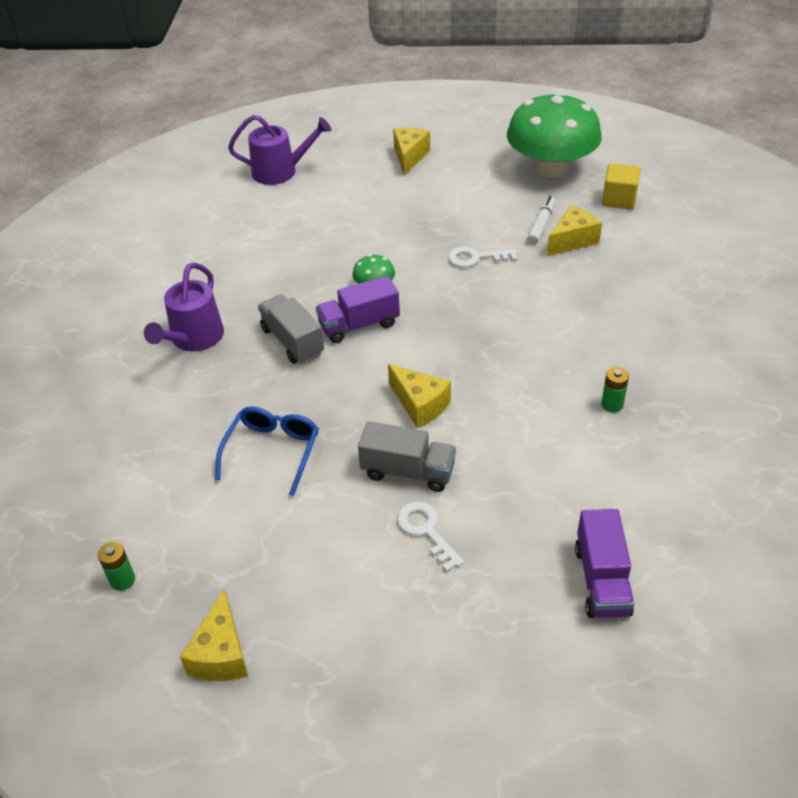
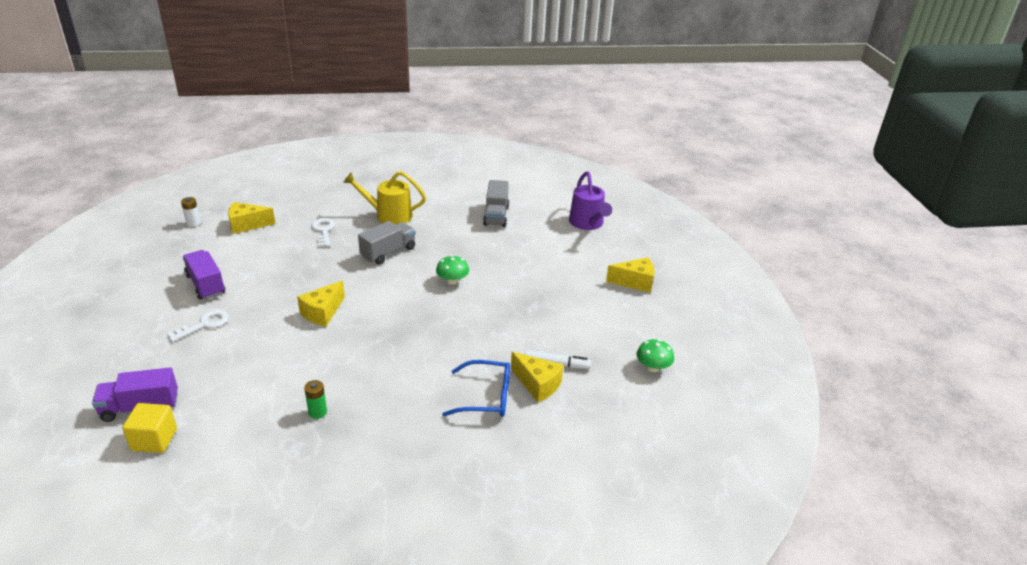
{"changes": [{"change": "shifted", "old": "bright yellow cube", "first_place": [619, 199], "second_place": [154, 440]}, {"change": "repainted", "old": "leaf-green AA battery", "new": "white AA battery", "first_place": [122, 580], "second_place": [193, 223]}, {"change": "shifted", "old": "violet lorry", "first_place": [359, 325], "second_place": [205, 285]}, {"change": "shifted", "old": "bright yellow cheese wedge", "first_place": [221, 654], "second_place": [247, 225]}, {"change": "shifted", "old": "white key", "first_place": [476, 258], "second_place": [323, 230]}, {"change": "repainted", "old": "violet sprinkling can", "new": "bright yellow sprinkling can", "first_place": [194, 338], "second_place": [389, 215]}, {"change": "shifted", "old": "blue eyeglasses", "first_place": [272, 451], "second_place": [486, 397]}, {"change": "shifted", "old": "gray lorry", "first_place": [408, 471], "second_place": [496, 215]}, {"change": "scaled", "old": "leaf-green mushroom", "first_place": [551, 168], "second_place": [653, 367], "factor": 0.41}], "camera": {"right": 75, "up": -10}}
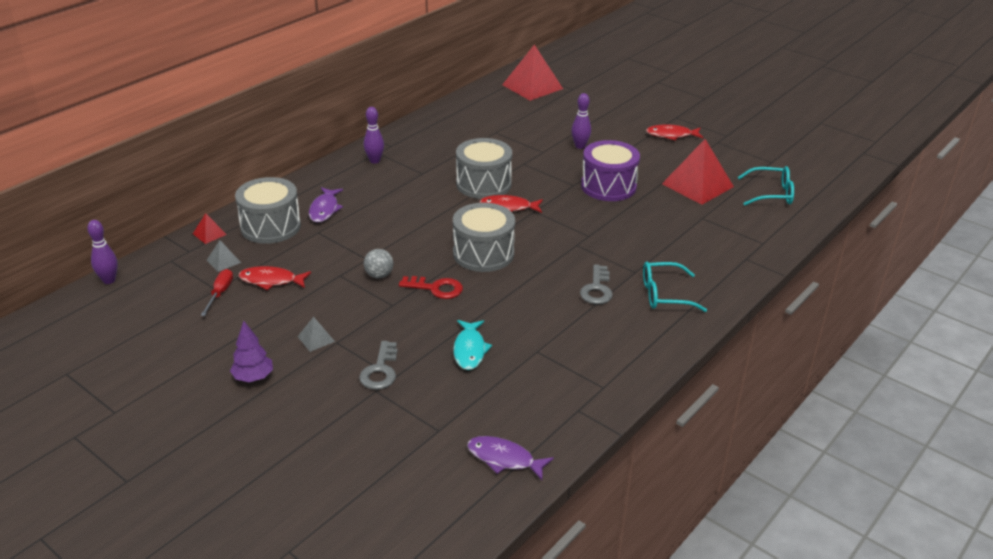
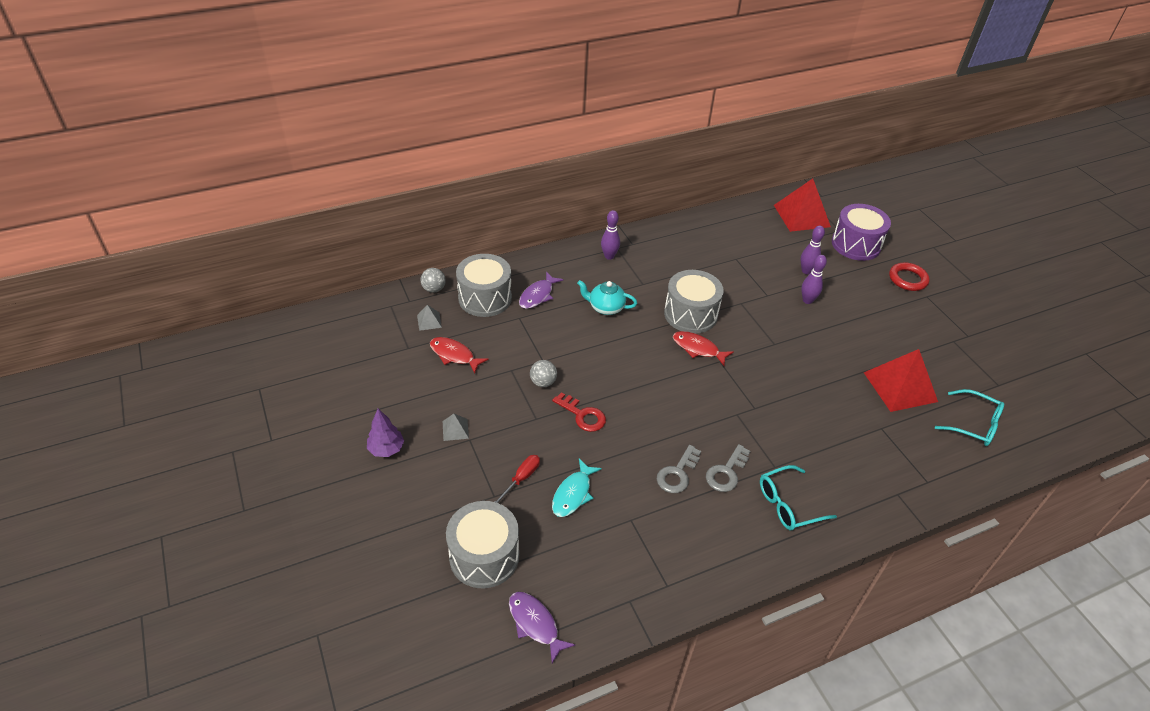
{"changes": [{"change": "swapped", "old": "scarlet pyramid shape", "new": "gray sphere", "first_place": [209, 234], "second_place": [434, 289]}, {"change": "shifted", "old": "gray toy drum", "first_place": [483, 253], "second_place": [484, 556]}, {"change": "shifted", "old": "scarlet screwdriver", "first_place": [220, 293], "second_place": [521, 479]}, {"change": "new", "new": "teal china teapot", "second_place": [606, 308]}, {"change": "shifted", "old": "gray key", "first_place": [380, 370], "second_place": [677, 473]}, {"change": "rotated", "old": "teal eyeglasses", "first_place": [664, 294], "second_place": [788, 504], "degrees": -45}, {"change": "shifted", "old": "violet tenpin", "first_place": [109, 280], "second_place": [806, 271]}, {"change": "shifted", "old": "violet toy drum", "first_place": [608, 186], "second_place": [856, 244]}, {"change": "new", "new": "scarlet ring", "second_place": [907, 279]}, {"change": "gone", "old": "scarlet fish figure", "first_place": [671, 135]}], "camera": {"right": 25, "up": 10}}
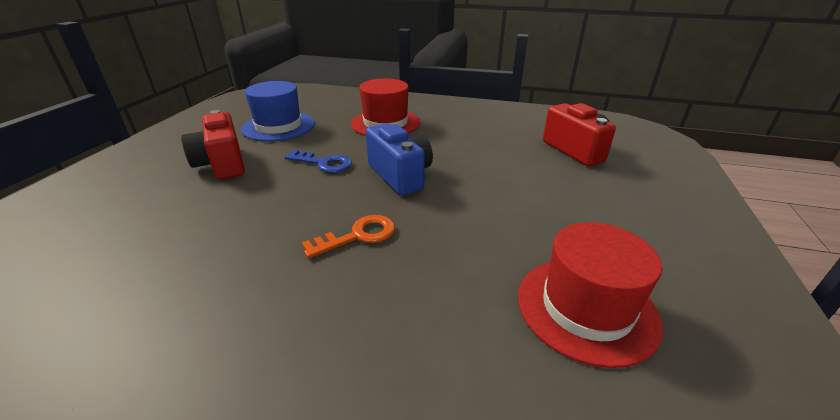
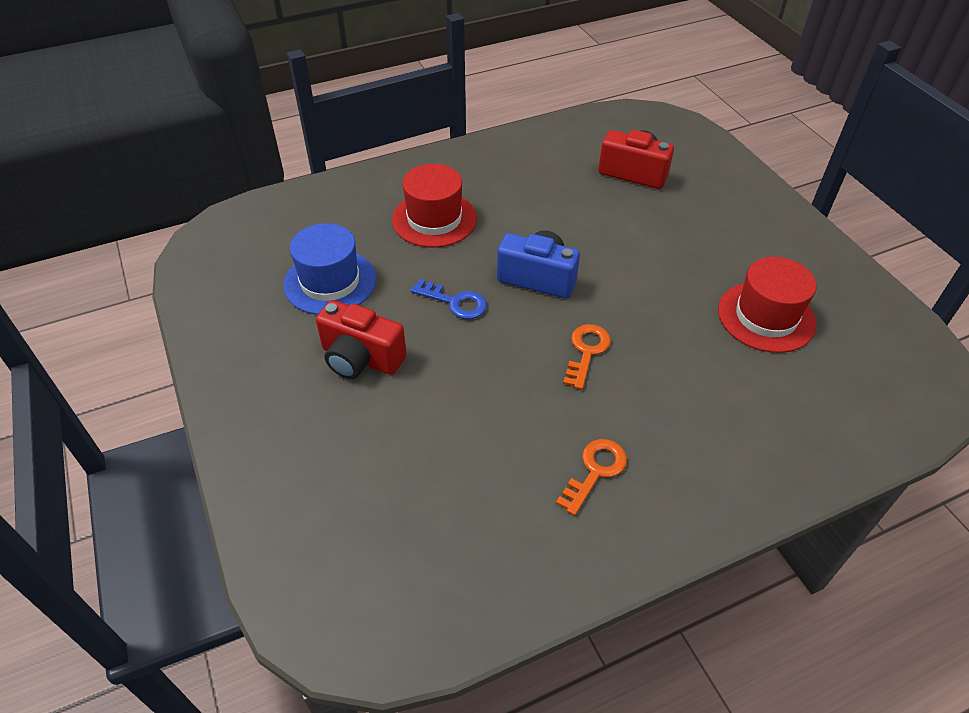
{"changes": [{"change": "rotated", "old": "blue key", "first_place": [323, 163], "second_place": [455, 302], "degrees": 45}, {"change": "new", "new": "orange-coloured key", "second_place": [595, 471]}], "camera": {"right": -40, "up": 15}}
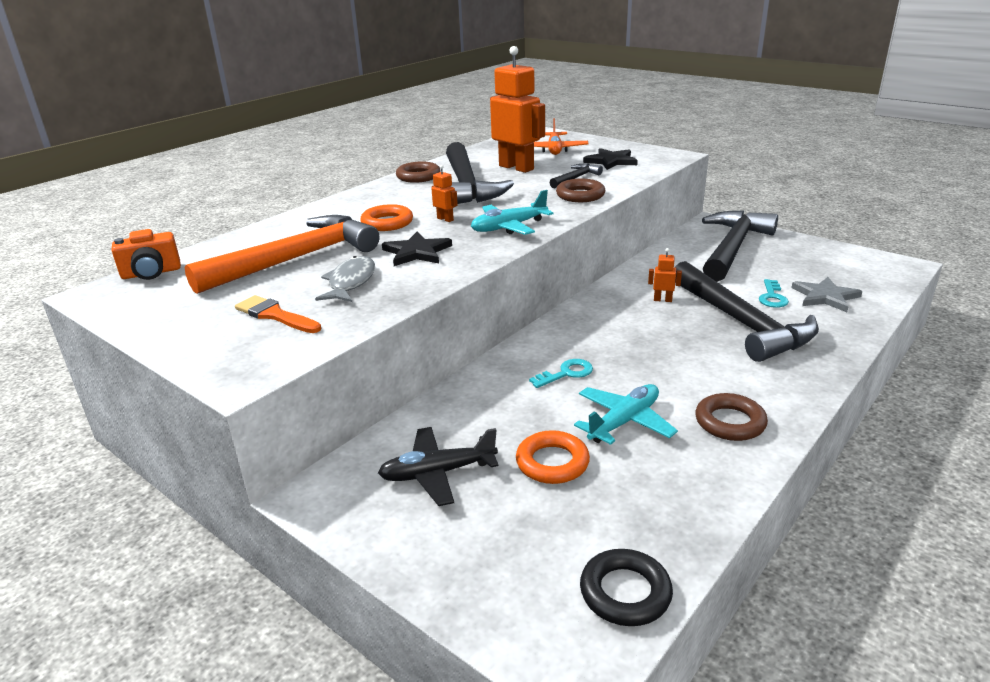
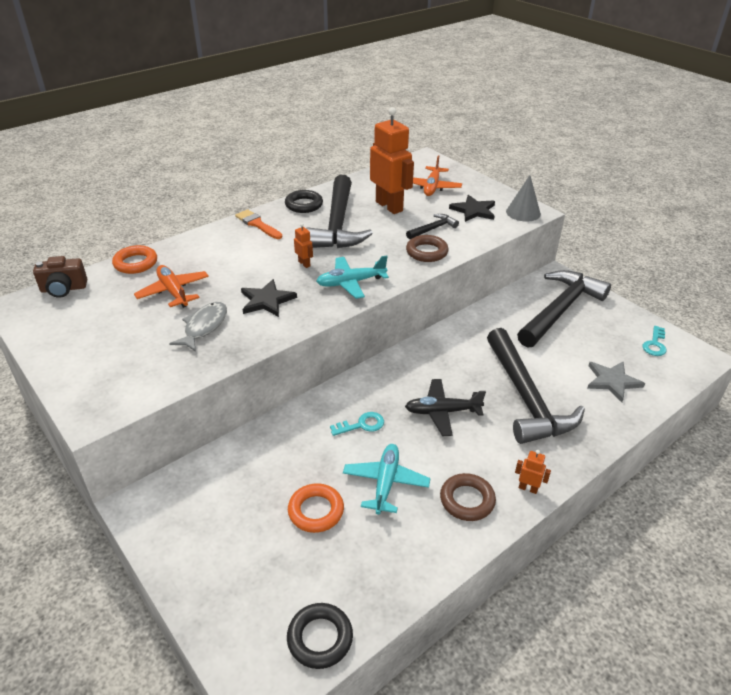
{"changes": [{"change": "repainted", "old": "orange-coloured camera", "new": "dark brown camera", "first_place": [151, 273], "second_place": [64, 289]}, {"change": "shifted", "old": "orange-coloured ring", "first_place": [387, 223], "second_place": [135, 263]}, {"change": "swapped", "old": "orange-coloured claw hammer", "new": "orange-coloured toy plane", "first_place": [297, 259], "second_place": [173, 292]}, {"change": "shifted", "old": "orange-coloured brush", "first_place": [275, 315], "second_place": [257, 224]}, {"change": "repainted", "old": "dark brown ring", "new": "jet-black ring", "first_place": [418, 176], "second_place": [304, 205]}, {"change": "rotated", "old": "teal toy plane", "first_place": [624, 422], "second_place": [385, 483], "degrees": -45}, {"change": "shifted", "old": "jet-black toy plane", "first_place": [438, 473], "second_place": [442, 412]}, {"change": "new", "new": "gray solid cone", "second_place": [523, 212]}, {"change": "shifted", "old": "orange-coloured robot", "first_place": [662, 300], "second_place": [528, 488]}, {"change": "shifted", "old": "teal key", "first_place": [772, 297], "second_place": [655, 344]}], "camera": {"right": 10, "up": 10}}
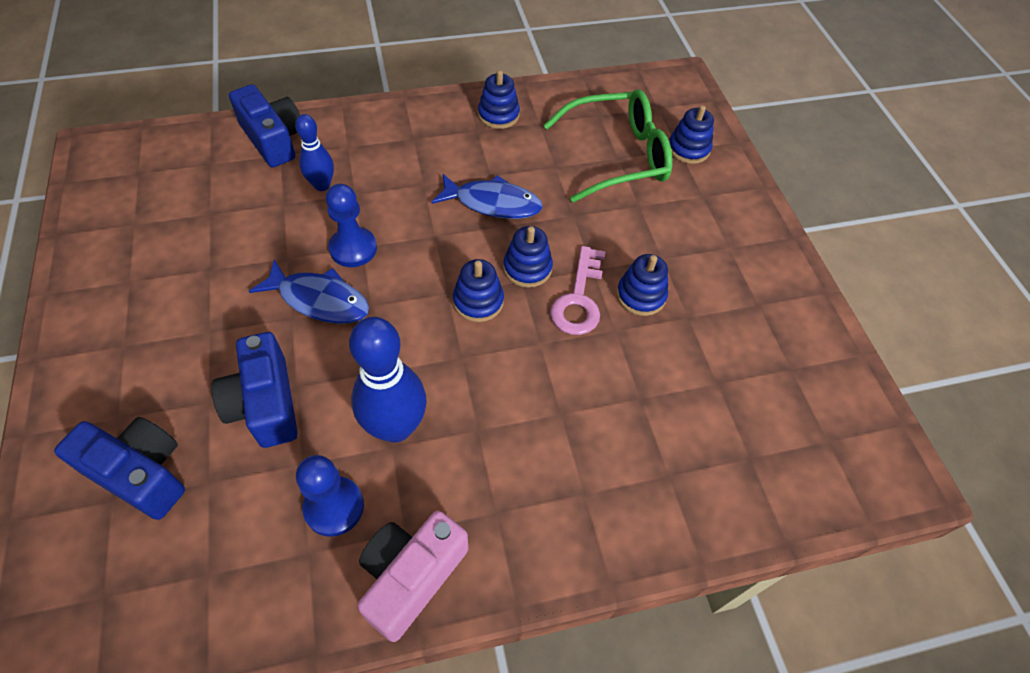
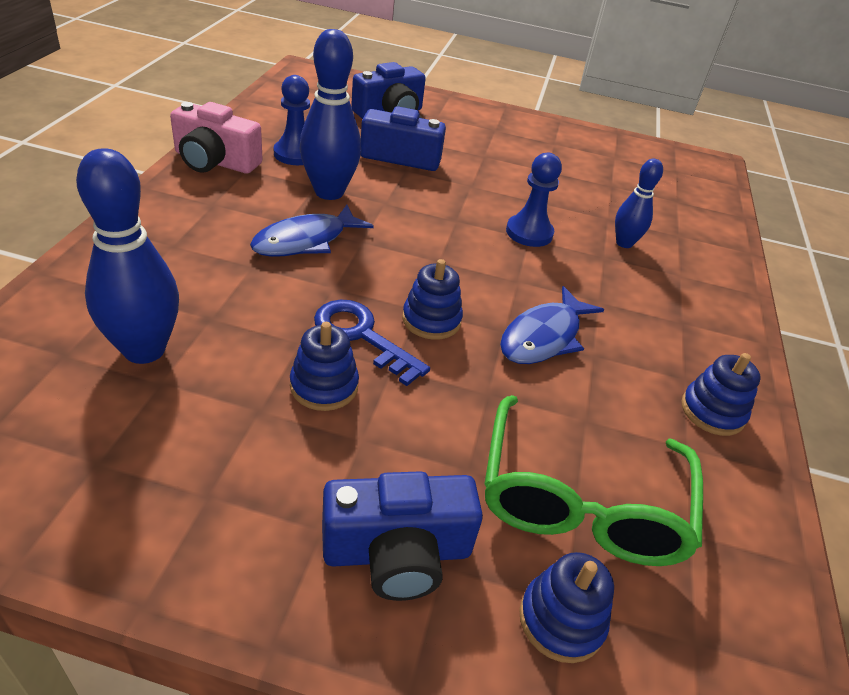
{"changes": [{"change": "new", "new": "blue tenpin", "second_place": [144, 350]}, {"change": "rotated", "old": "rose-pink camera", "first_place": [411, 576], "second_place": [215, 161], "degrees": 135}, {"change": "shifted", "old": "blue fish figure", "first_place": [319, 300], "second_place": [305, 241]}, {"change": "repainted", "old": "rose-pink key", "new": "blue key", "first_place": [579, 299], "second_place": [362, 336]}, {"change": "shifted", "old": "blue camera", "first_place": [273, 139], "second_place": [397, 552]}, {"change": "gone", "old": "blue stacking rings", "first_place": [478, 301]}], "camera": {"right": 115, "up": -15}}
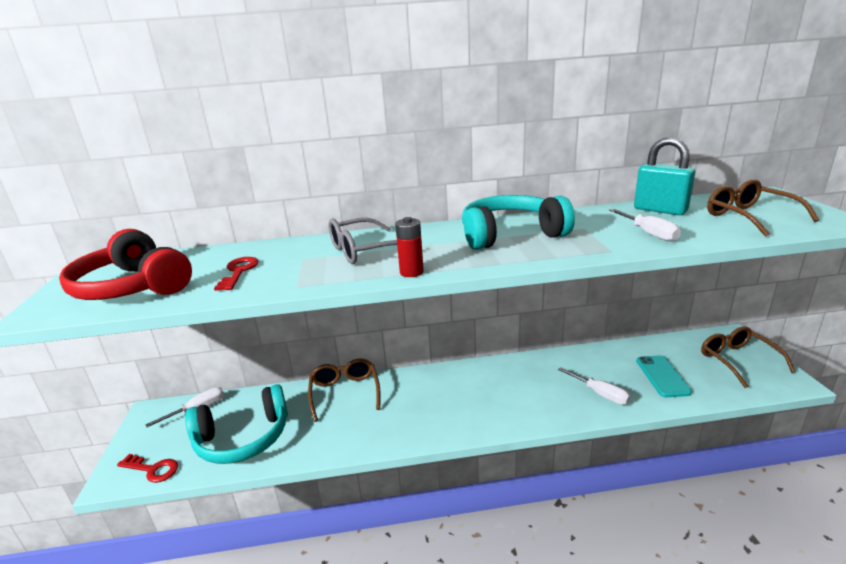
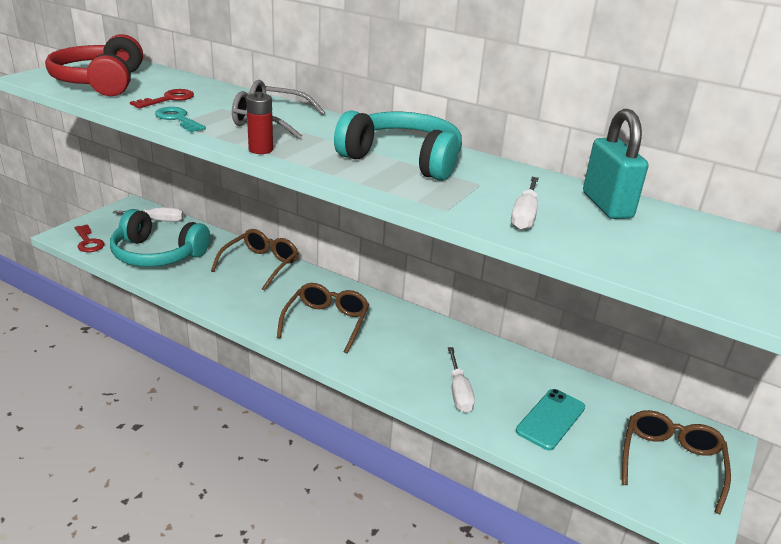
{"changes": [{"change": "new", "new": "teal key", "second_place": [178, 119]}, {"change": "shifted", "old": "dark brown eyeglasses", "first_place": [750, 217], "second_place": [326, 323]}], "camera": {"right": 35, "up": 5}}
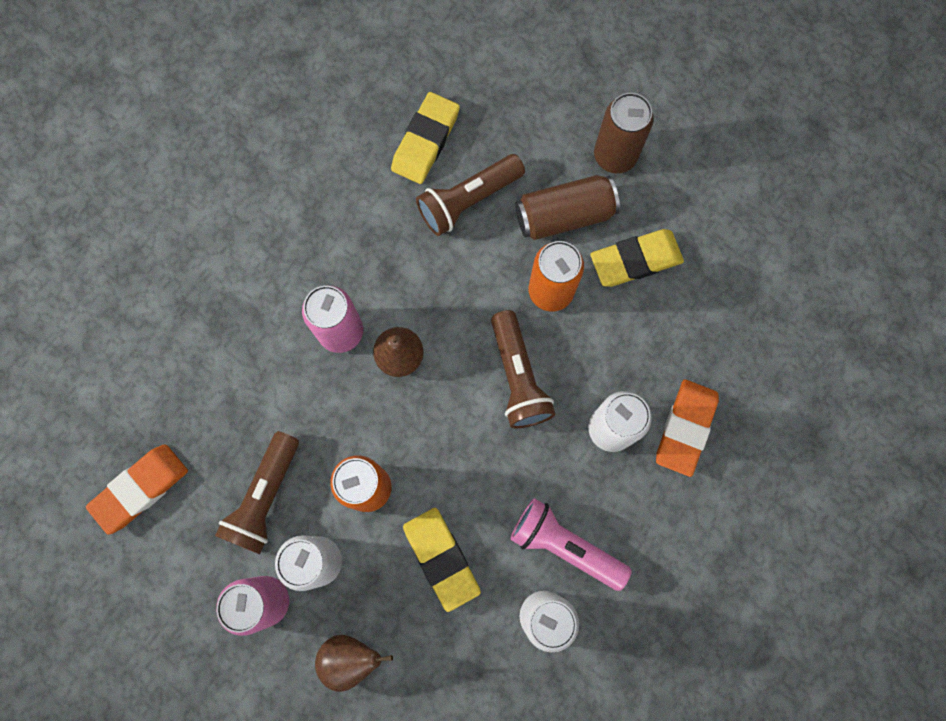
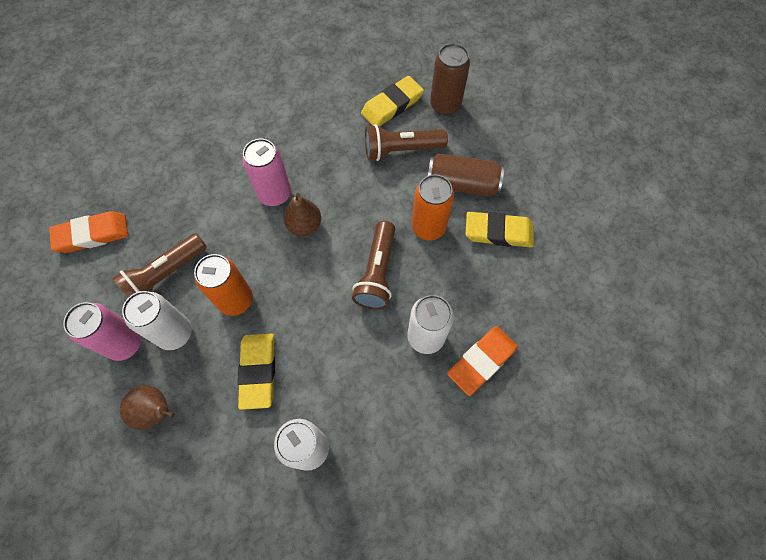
{"changes": [{"change": "shifted", "old": "dark brown can", "first_place": [615, 156], "second_place": [445, 105]}, {"change": "gone", "old": "rose-pink flashlight", "first_place": [564, 545]}], "camera": {"right": 25, "up": -10}}
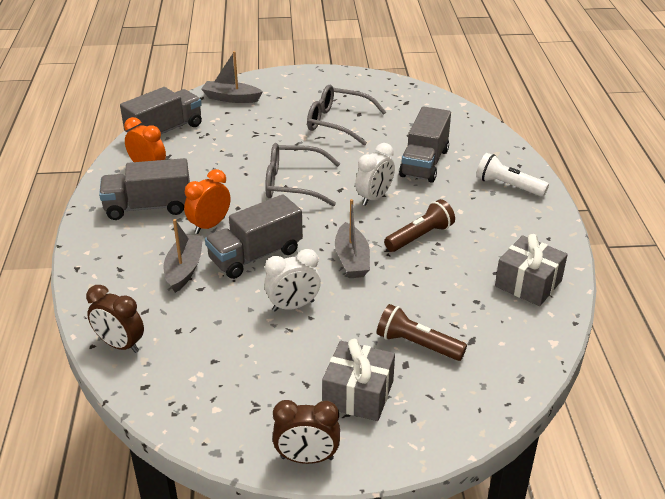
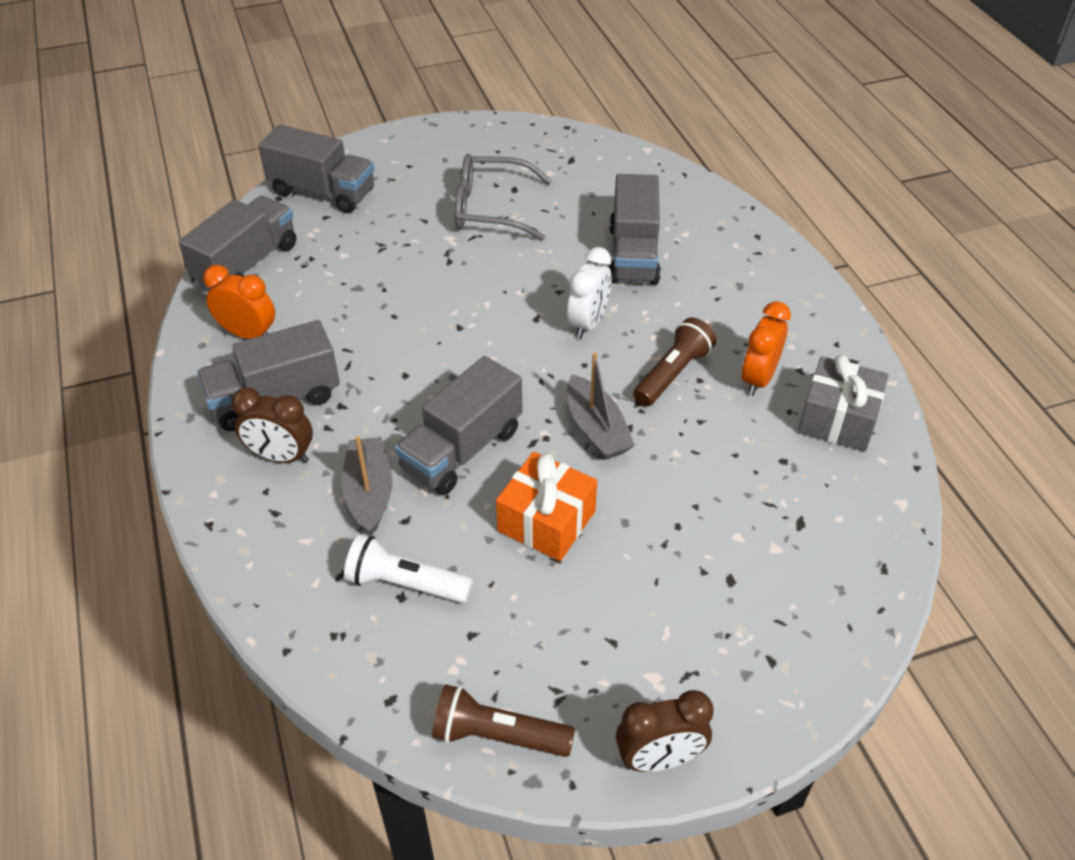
{"changes": [{"change": "shifted", "old": "dark brown alarm clock", "first_place": [120, 345], "second_place": [281, 457]}, {"change": "swapped", "old": "gray toy boat", "new": "gray lorry", "first_place": [231, 98], "second_place": [322, 192]}, {"change": "shifted", "old": "white flashlight", "first_place": [508, 186], "second_place": [406, 584]}, {"change": "shifted", "old": "dark brown flashlight", "first_place": [417, 344], "second_place": [498, 735]}, {"change": "swapped", "old": "white alarm clock", "new": "orange-coloured gift", "first_place": [293, 306], "second_place": [546, 521]}, {"change": "shifted", "old": "orange-coloured alarm clock", "first_place": [209, 225], "second_place": [758, 379]}, {"change": "gone", "old": "gray eyeglasses", "first_place": [293, 184]}, {"change": "gone", "old": "gray gift", "first_place": [358, 394]}], "camera": {"right": -15, "up": 10}}
